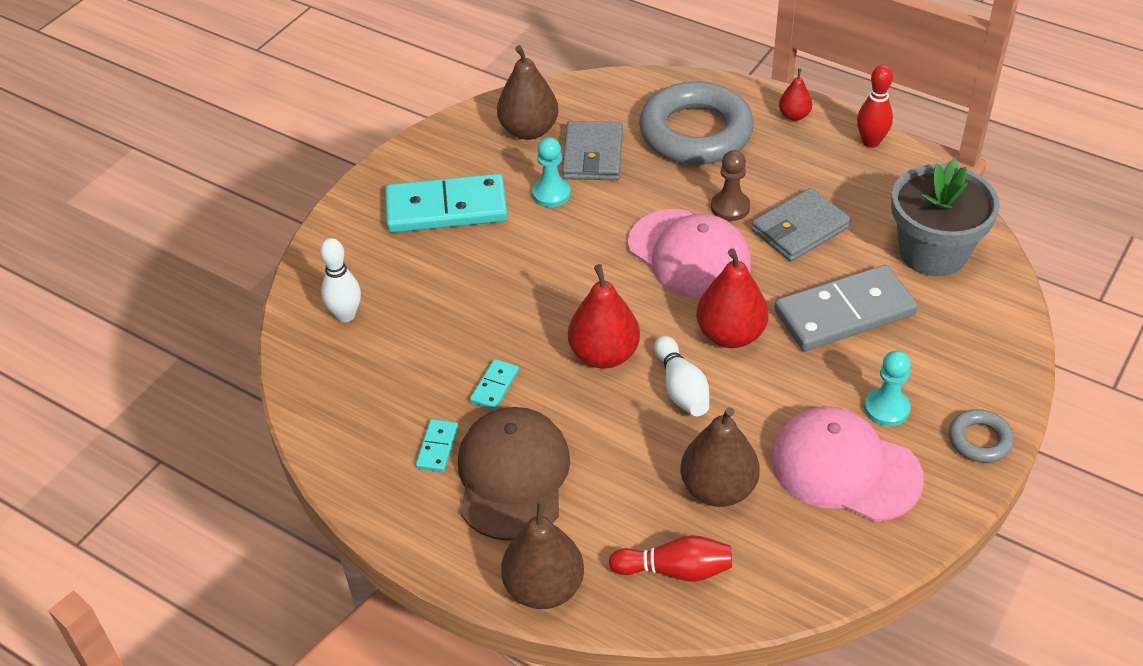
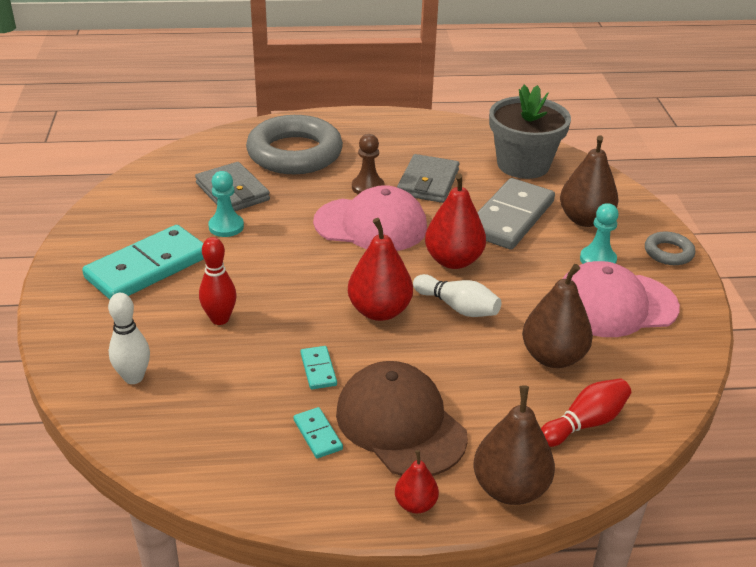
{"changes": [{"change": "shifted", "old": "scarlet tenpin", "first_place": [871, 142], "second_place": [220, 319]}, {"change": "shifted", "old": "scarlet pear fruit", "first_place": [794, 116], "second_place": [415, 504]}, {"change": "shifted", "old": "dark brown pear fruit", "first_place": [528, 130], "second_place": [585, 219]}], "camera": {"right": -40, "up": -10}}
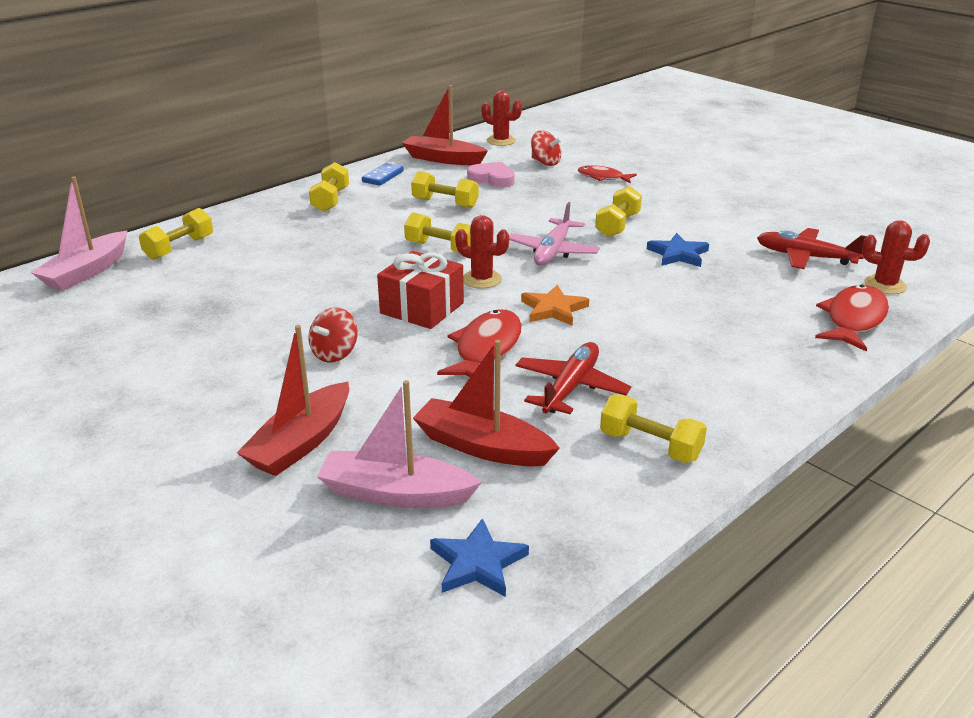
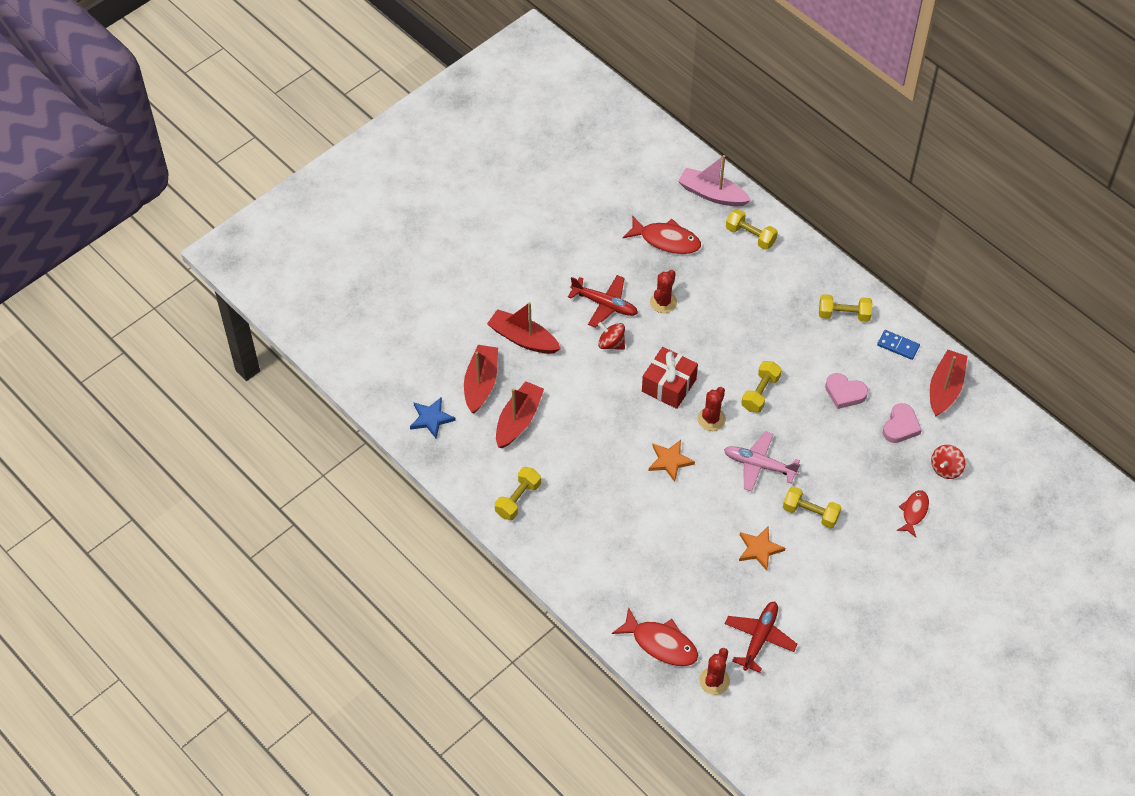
{"changes": [{"change": "repainted", "old": "rose-pink toy boat", "new": "scarlet toy boat", "first_place": [395, 493], "second_place": [481, 383]}, {"change": "shifted", "old": "scarlet toy plane", "first_place": [570, 387], "second_place": [605, 304]}, {"change": "shifted", "old": "scarlet fish figure", "first_place": [486, 348], "second_place": [666, 240]}, {"change": "shifted", "old": "scarlet cactus", "first_place": [501, 141], "second_place": [663, 302]}, {"change": "repainted", "old": "blue star", "new": "orange-coloured star", "first_place": [678, 254], "second_place": [759, 549]}, {"change": "swapped", "old": "bright yellow hand weight", "new": "rose-pink heart shape", "first_place": [445, 203], "second_place": [844, 393]}], "camera": {"right": 90, "up": 25}}
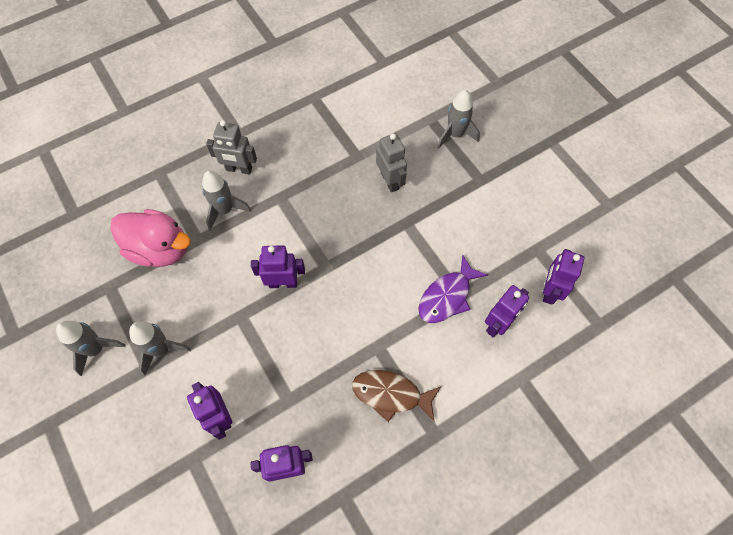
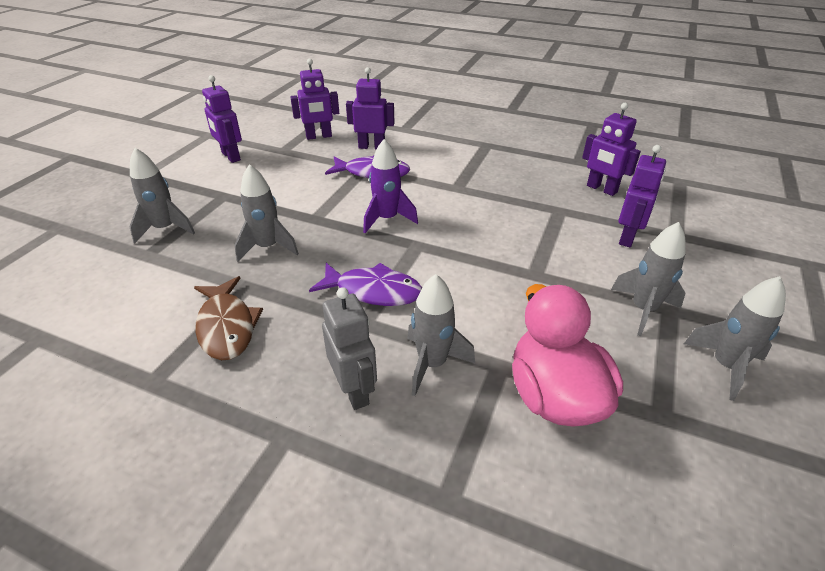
{"changes": [{"change": "shifted", "old": "dark brown fish figure", "first_place": [391, 394], "second_place": [227, 326]}, {"change": "shifted", "old": "violet robot", "first_place": [283, 283], "second_place": [230, 156]}, {"change": "swapped", "old": "gray robot", "new": "gray toy rocket", "first_place": [390, 181], "second_place": [268, 247]}, {"change": "new", "new": "violet fish figure", "second_place": [373, 291]}, {"change": "new", "new": "violet toy rocket", "second_place": [387, 219]}], "camera": {"right": -125, "up": -25}}
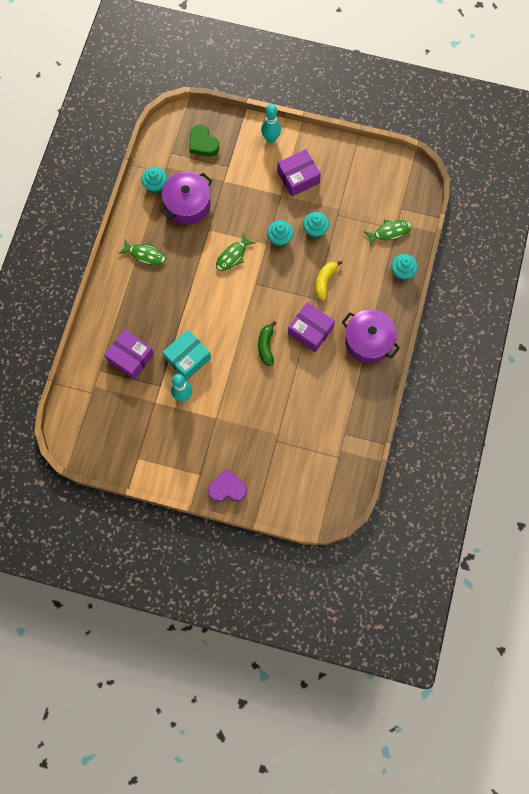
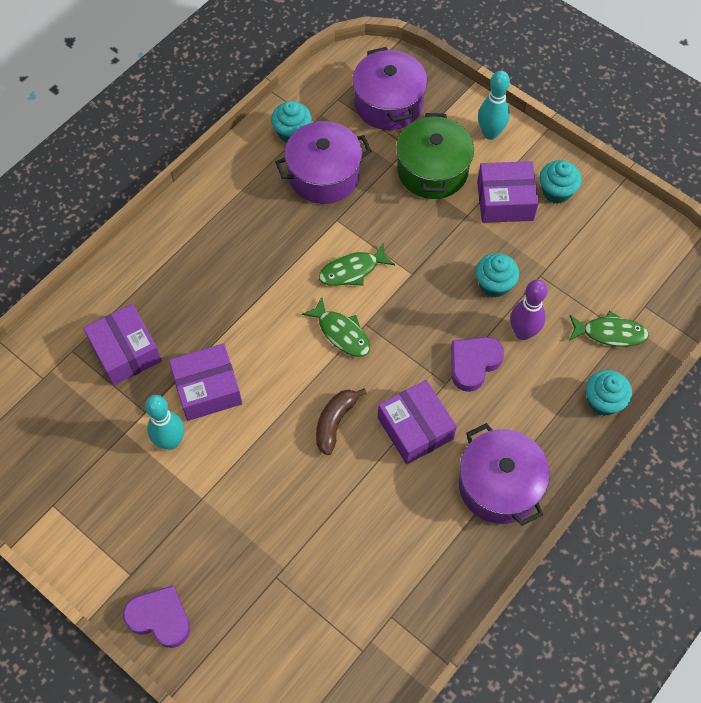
{"changes": [{"change": "repainted", "old": "teal parcel", "new": "violet parcel", "first_place": [187, 358], "second_place": [207, 389]}, {"change": "shifted", "old": "leaf-green fish figure", "first_place": [145, 255], "second_place": [341, 333]}, {"change": "repainted", "old": "leaf-green toy banana", "new": "dark brown toy banana", "first_place": [266, 346], "second_place": [335, 422]}, {"change": "swapped", "old": "leaf-green heart shape", "new": "violet stockpot", "first_place": [203, 144], "second_place": [388, 103]}, {"change": "new", "new": "leaf-green stockpot", "second_place": [432, 170]}, {"change": "swapped", "old": "bright yellow toy banana", "new": "violet heart shape", "first_place": [325, 281], "second_place": [473, 364]}, {"change": "new", "new": "violet tenpin", "second_place": [523, 332]}, {"change": "shifted", "old": "teal muffin", "first_place": [280, 239], "second_place": [556, 191]}], "camera": {"right": 25, "up": -10}}
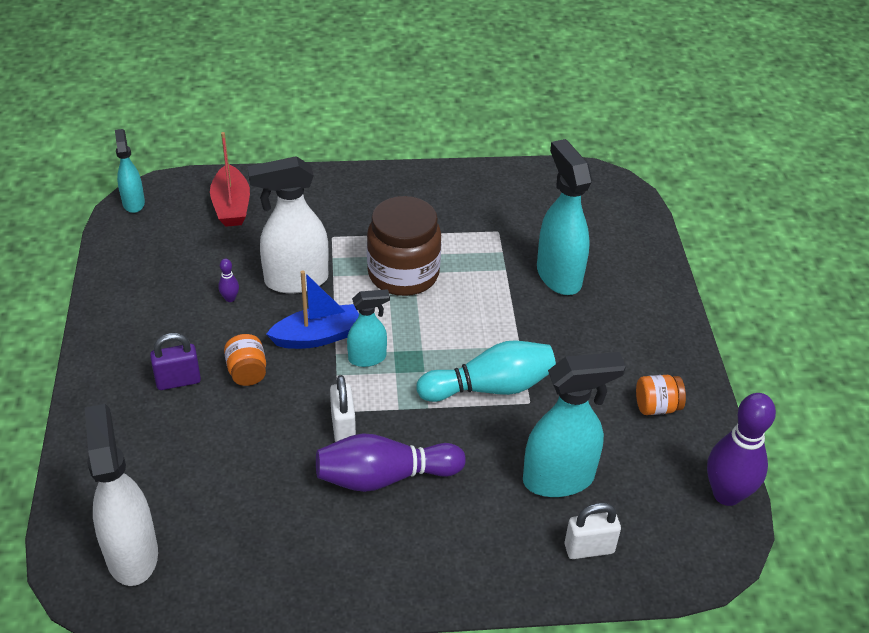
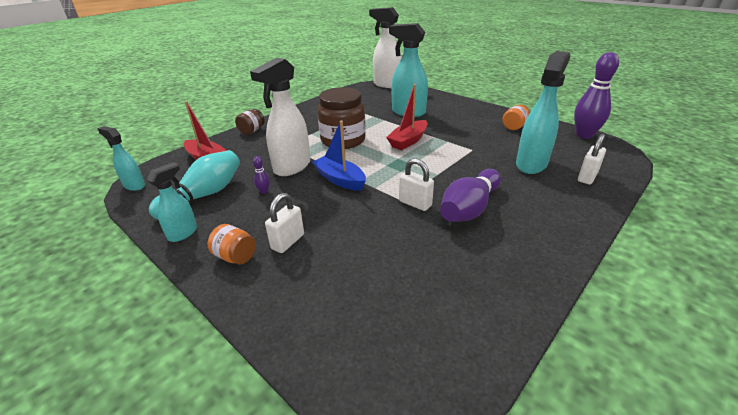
{"changes": [{"change": "shifted", "old": "teal spray cleaner", "first_place": [367, 358], "second_place": [183, 233]}, {"change": "shifted", "old": "teal tenpin", "first_place": [490, 387], "second_place": [204, 195]}, {"change": "shifted", "old": "orange-coloured jar", "first_place": [247, 372], "second_place": [235, 256]}, {"change": "new", "new": "dark brown jar", "second_place": [252, 131]}, {"change": "repainted", "old": "violet small lock", "new": "white small lock", "first_place": [178, 381], "second_place": [288, 242]}, {"change": "rotated", "old": "blue toy boat", "first_place": [318, 336], "second_place": [340, 179], "degrees": -75}, {"change": "shifted", "old": "white spray cleaner", "first_place": [132, 553], "second_place": [386, 84]}, {"change": "new", "new": "scarlet toy boat", "second_place": [408, 141]}], "camera": {"right": -40, "up": -10}}
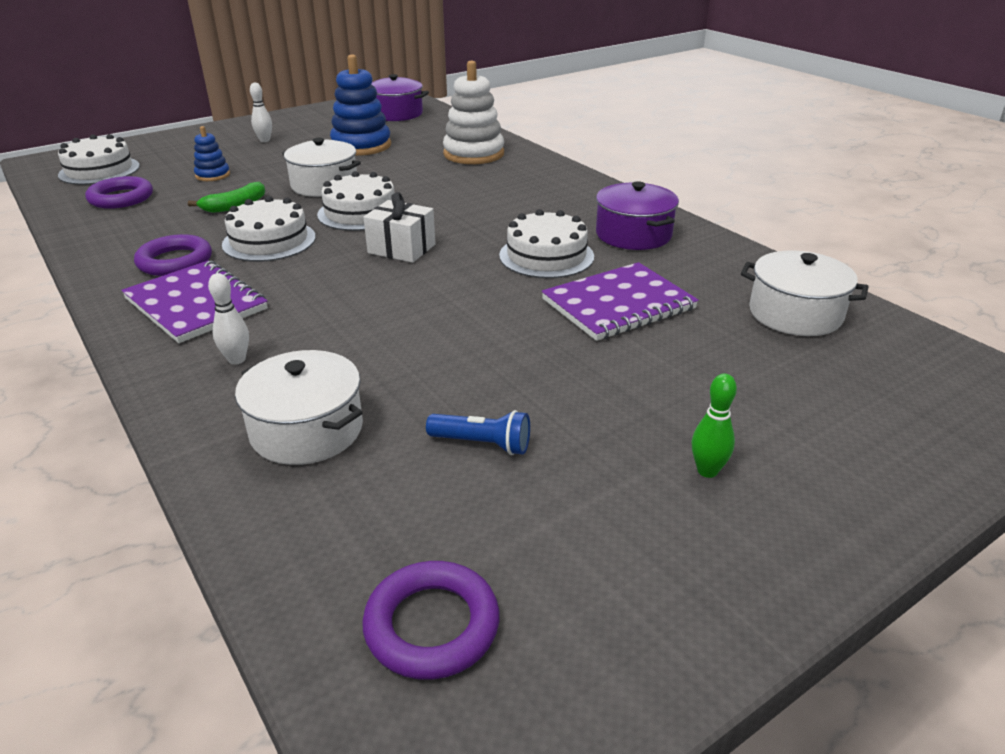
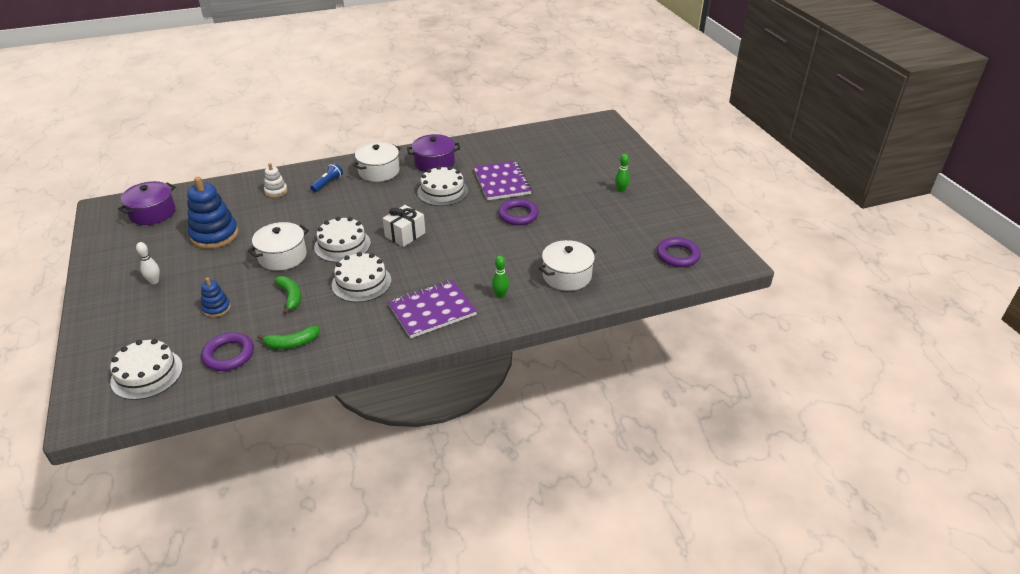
{"changes": [{"change": "new", "new": "leaf-green toy banana", "second_place": [292, 343]}, {"change": "scaled", "old": "white stacking rings", "first_place": [473, 154], "second_place": [276, 191], "factor": 0.52}, {"change": "shifted", "old": "blue flashlight", "first_place": [482, 444], "second_place": [327, 183]}, {"change": "shifted", "old": "white stockpot", "first_place": [795, 314], "second_place": [379, 171]}, {"change": "repainted", "old": "white tenpin", "new": "leaf-green tenpin", "first_place": [237, 360], "second_place": [500, 295]}, {"change": "shifted", "old": "violet ring", "first_place": [175, 261], "second_place": [518, 215]}], "camera": {"right": -75, "up": 5}}
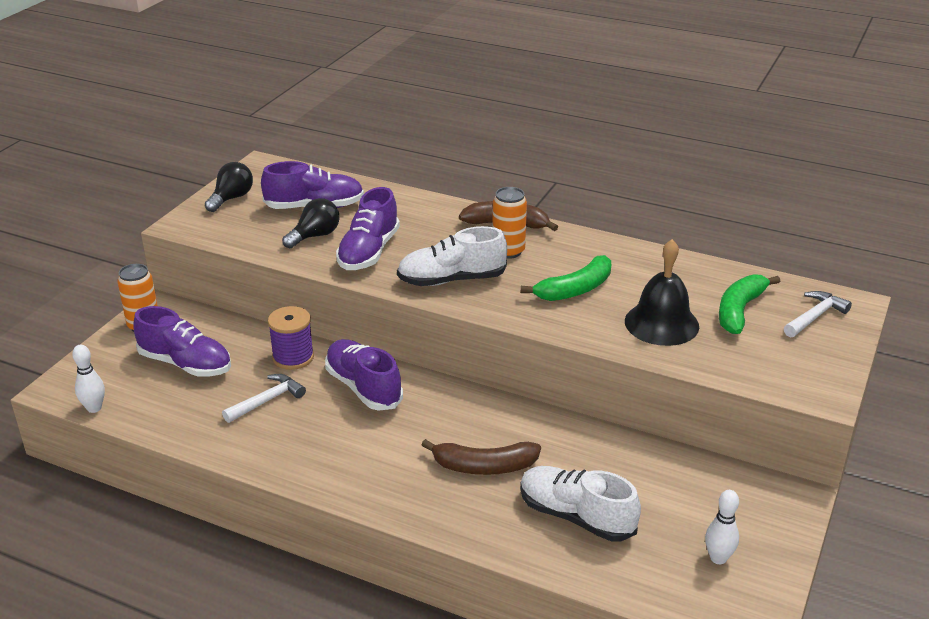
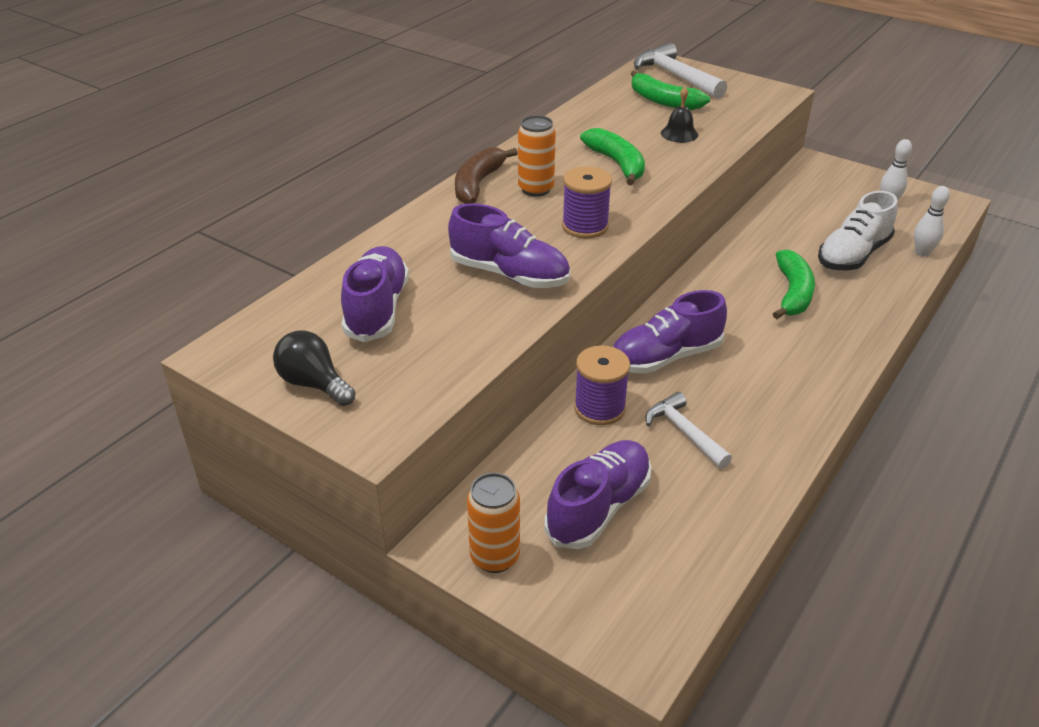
{"changes": [{"change": "swapped", "old": "white shoe", "new": "violet reel of thread", "first_place": [452, 280], "second_place": [585, 226]}, {"change": "scaled", "old": "white claw hammer", "first_place": [814, 316], "second_place": [675, 76], "factor": 1.58}, {"change": "scaled", "old": "jet-black school bell", "first_place": [661, 323], "second_place": [679, 134], "factor": 0.56}, {"change": "repainted", "old": "dark brown toy banana", "new": "leaf-green toy banana", "first_place": [484, 466], "second_place": [792, 293]}, {"change": "shifted", "old": "white tenpin", "first_place": [94, 408], "second_place": [922, 252]}, {"change": "gone", "old": "jet-black light bulb", "first_place": [315, 236]}], "camera": {"right": -80, "up": 5}}
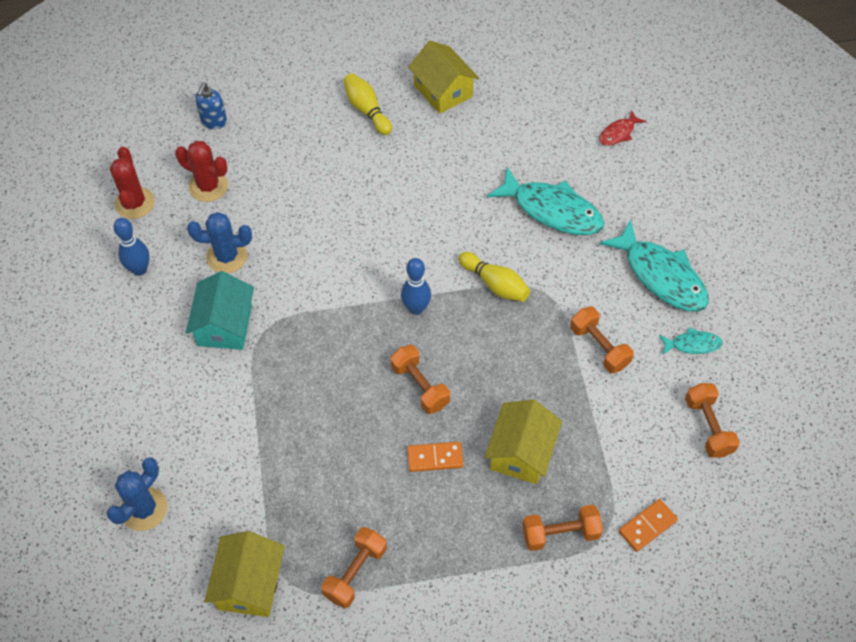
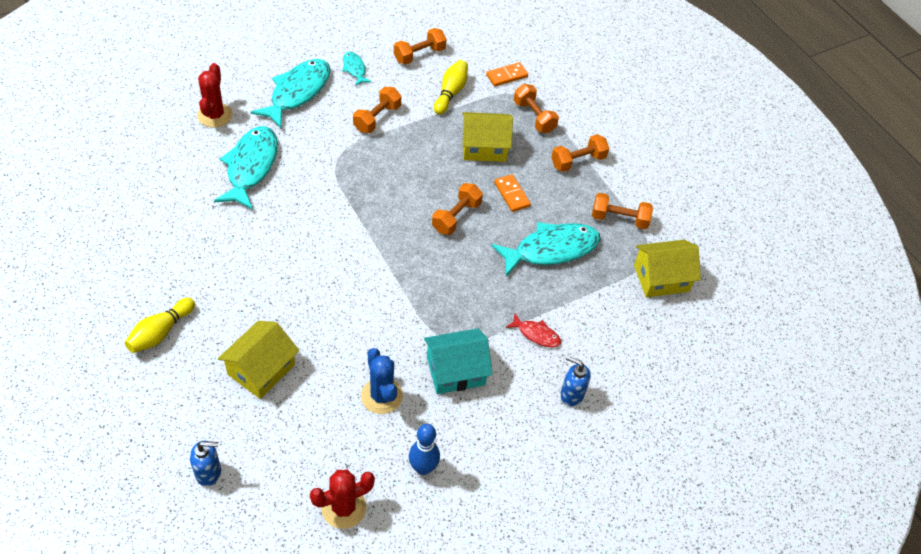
{"changes": [{"change": "shifted", "old": "scarlet cactus", "first_place": [208, 186], "second_place": [215, 115]}, {"change": "shifted", "old": "bright yellow house", "first_place": [443, 91], "second_place": [261, 369]}, {"change": "shifted", "old": "bright yellow tenpin", "first_place": [495, 284], "second_place": [450, 93]}, {"change": "rotated", "old": "orange-coloured domino", "first_place": [647, 526], "second_place": [507, 76], "degrees": -60}, {"change": "new", "new": "teal fish figure", "second_place": [551, 249]}, {"change": "shifted", "old": "scarlet fish figure", "first_place": [618, 133], "second_place": [536, 334]}, {"change": "new", "new": "orange-coloured hand weight", "second_place": [578, 161]}, {"change": "new", "new": "blue soap dispenser", "second_place": [571, 394]}, {"change": "gone", "old": "blue cactus", "first_place": [144, 509]}, {"change": "gone", "old": "blue tenpin", "first_place": [416, 308]}], "camera": {"right": -115, "up": -5}}
